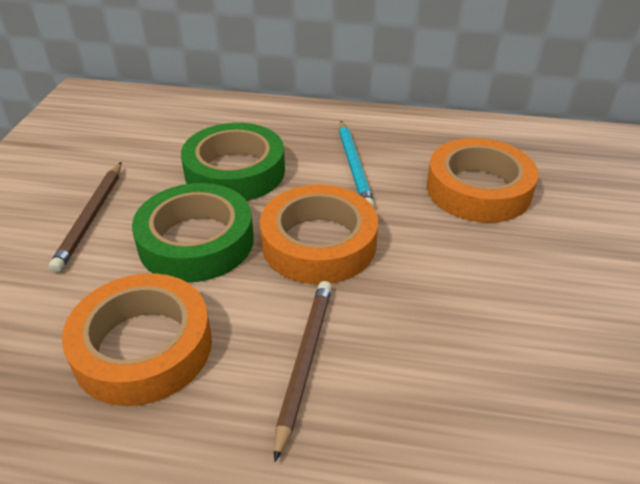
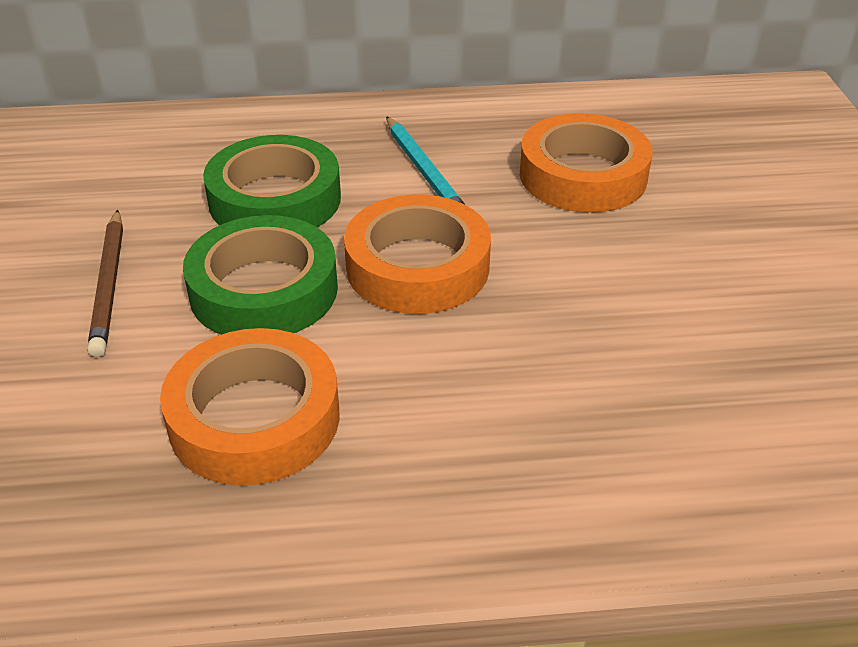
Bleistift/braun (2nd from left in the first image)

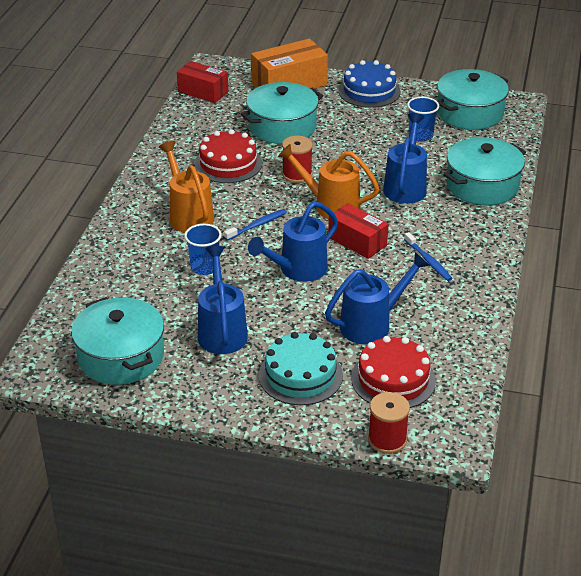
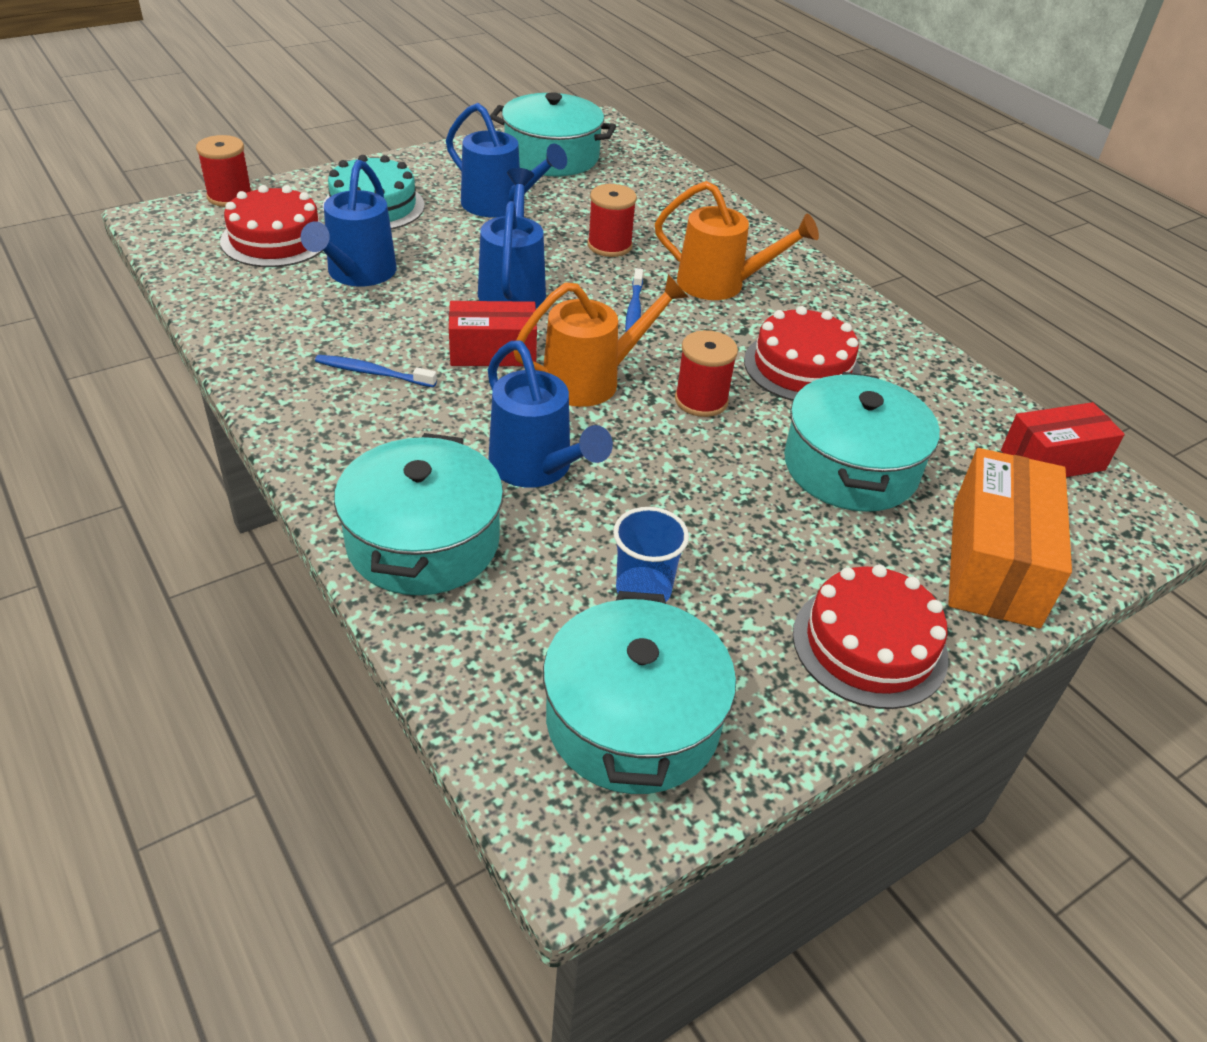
Garnrolle/rot (2nd from left)
Kuchen/rot (3rd from left)

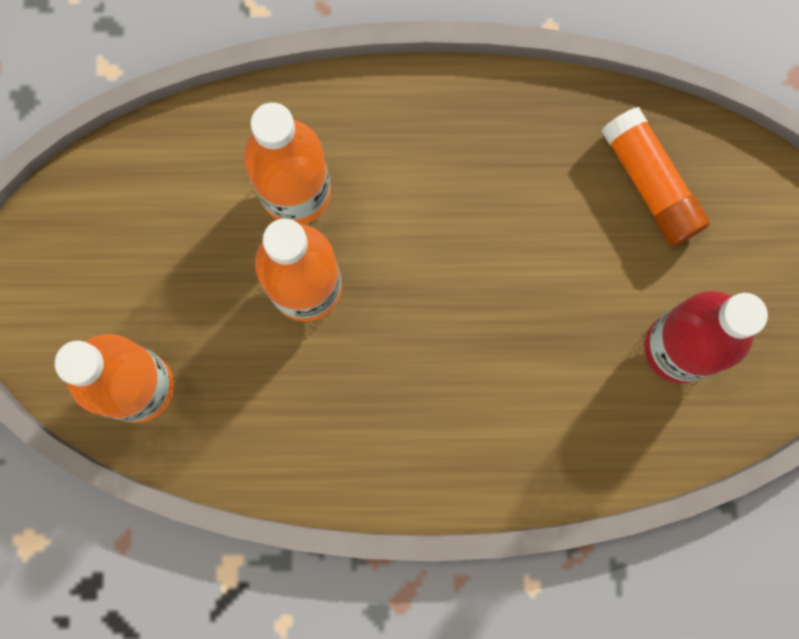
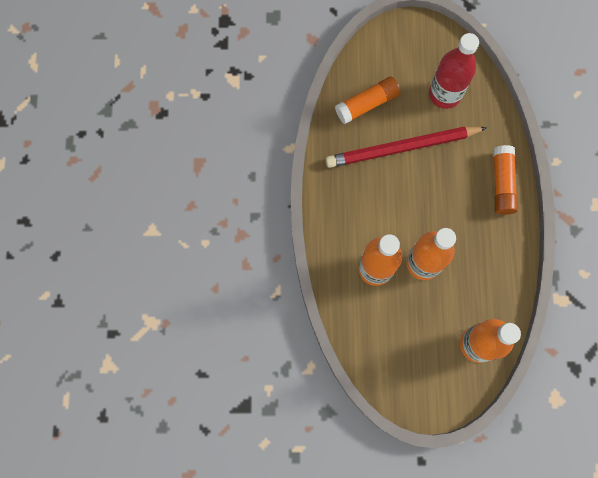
Bleistift/rot
Klebestift/orange (2nd from left)

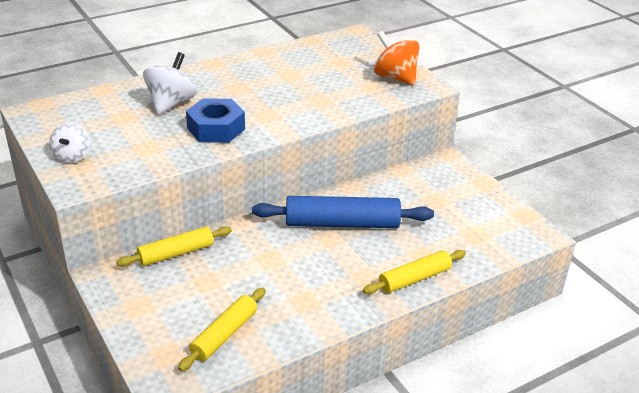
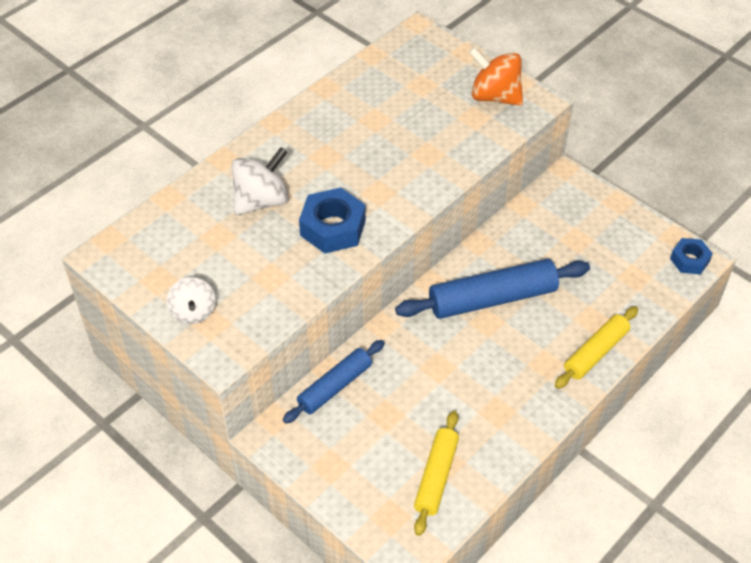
Sechskantmutter/blau (2nd from left)
Nudelholz/blau (1st from left)
Kreisel/weiß (2nd from left)

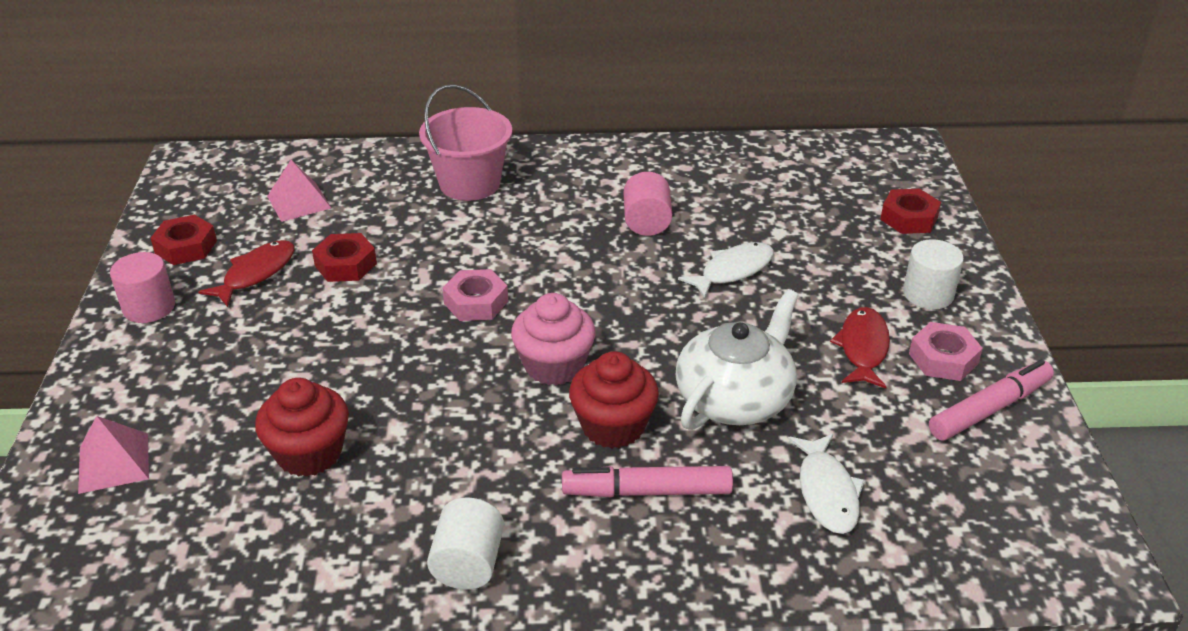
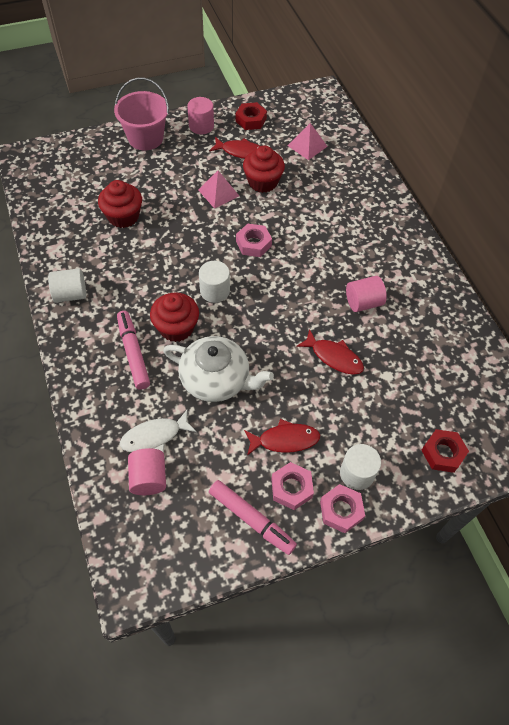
Vollzylinder/rosa (1st from left)
Sechskantmutter/rosa (3rd from left)
Pyramide/rosa (1st from left)
Eimer/rosa
Muffin/rot (3rd from left)
Vollzylinder/weiß (2nd from left)
Fisch/rot (3rd from left)

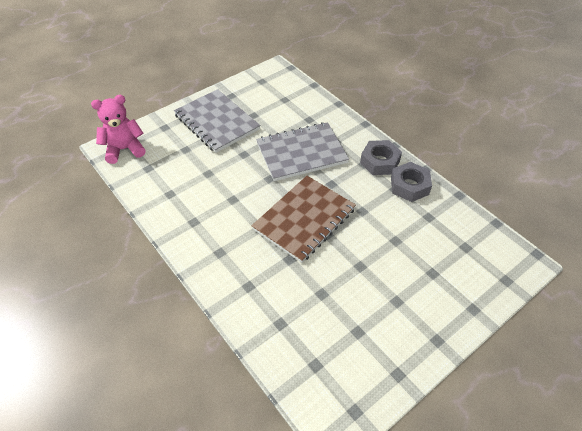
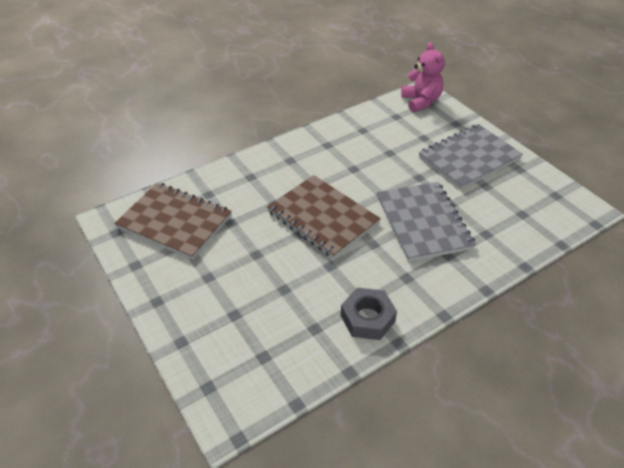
Sechskantmutter/grau (1st from left in the first image)
Notizbuch/braun (1st from left)

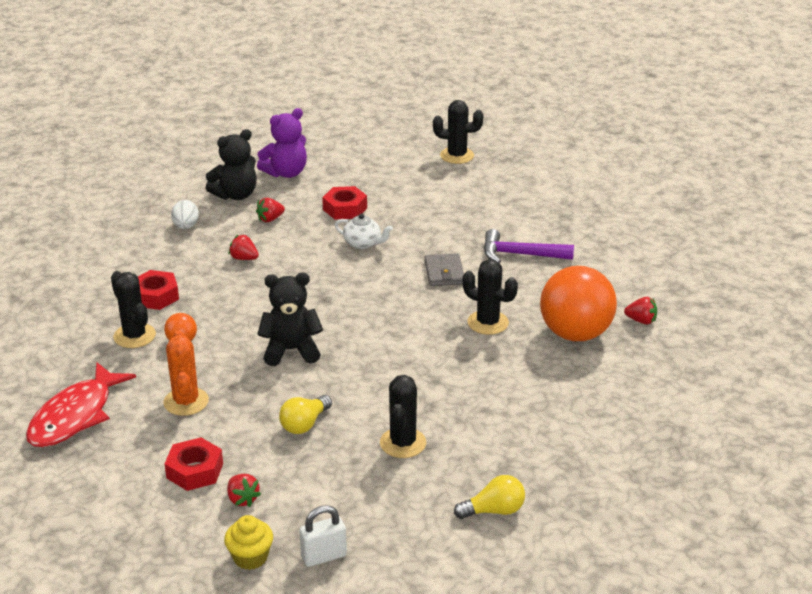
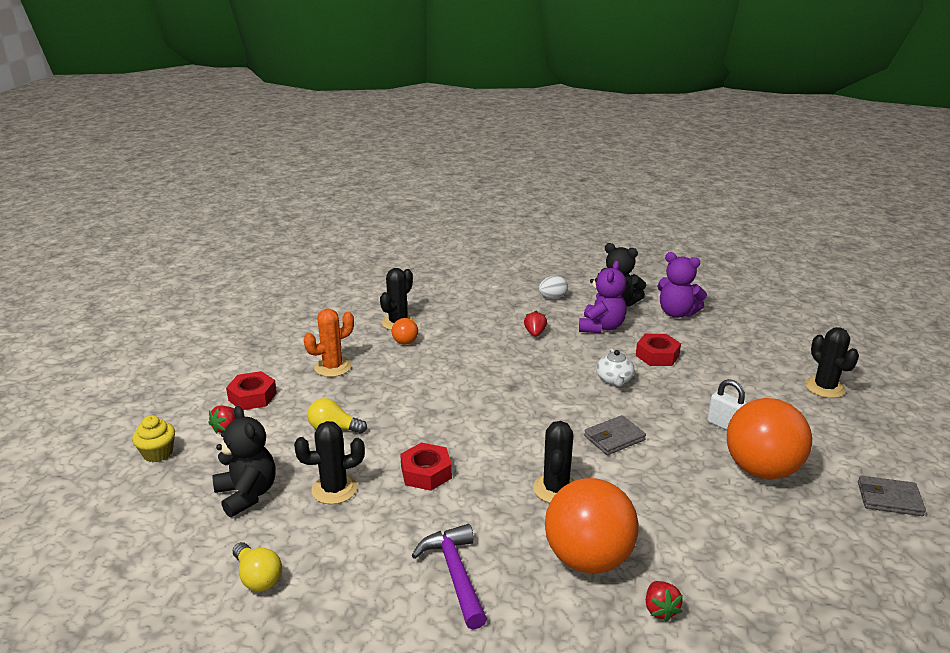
Fisch/rot
Ball/orange (3rd from left)
Geldbörse/grau (2nd from left)
Sechskantmutter/rot (2nd from left)
Teddybär/schwarz (1st from left)
Vorhängeschloss/weiß
Hammer/lila
Teddybär/lila (1st from left)

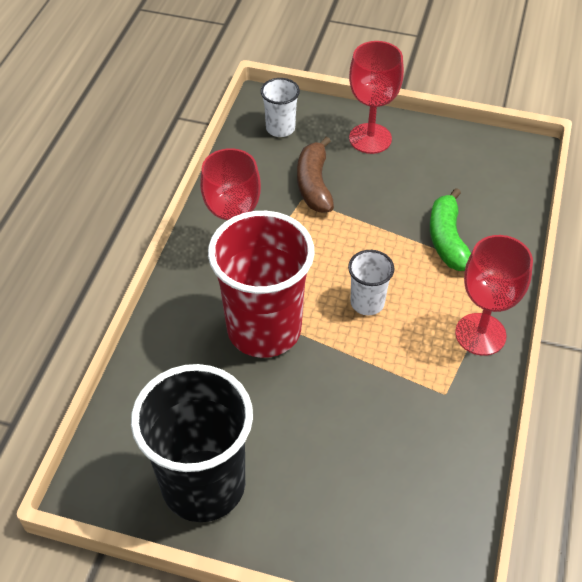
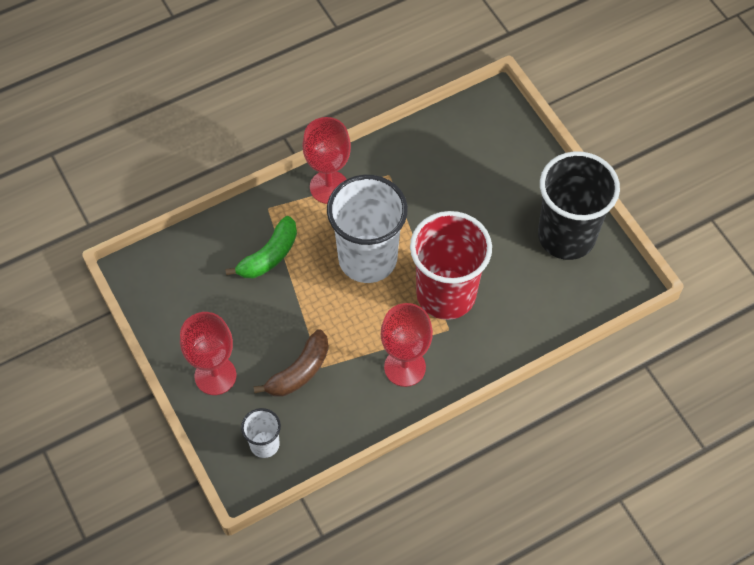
Becher/weiß (2nd from left)

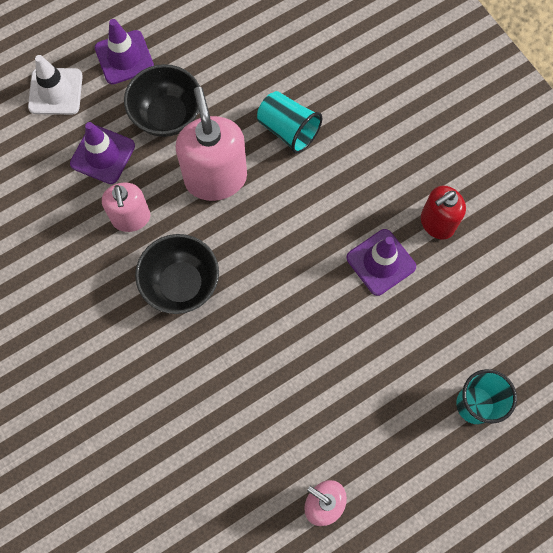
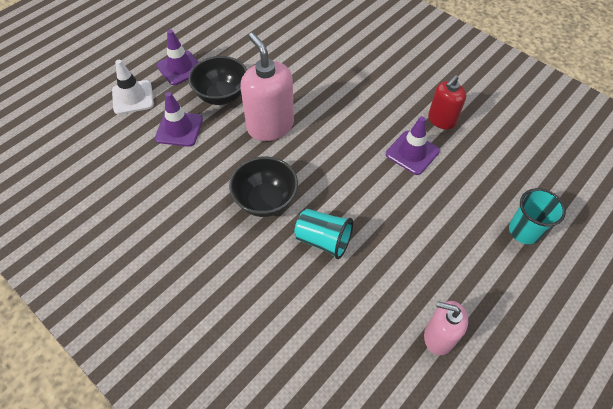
Seifenspender/rosa (1st from left in the first image)
Becher/türkis (1st from left)

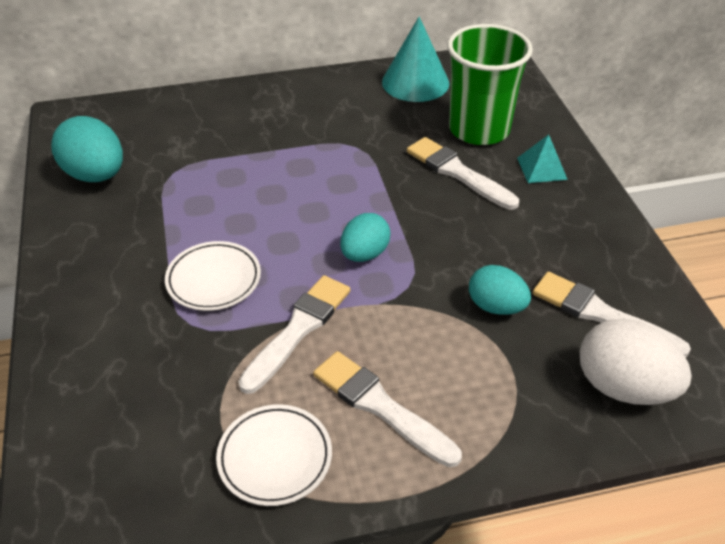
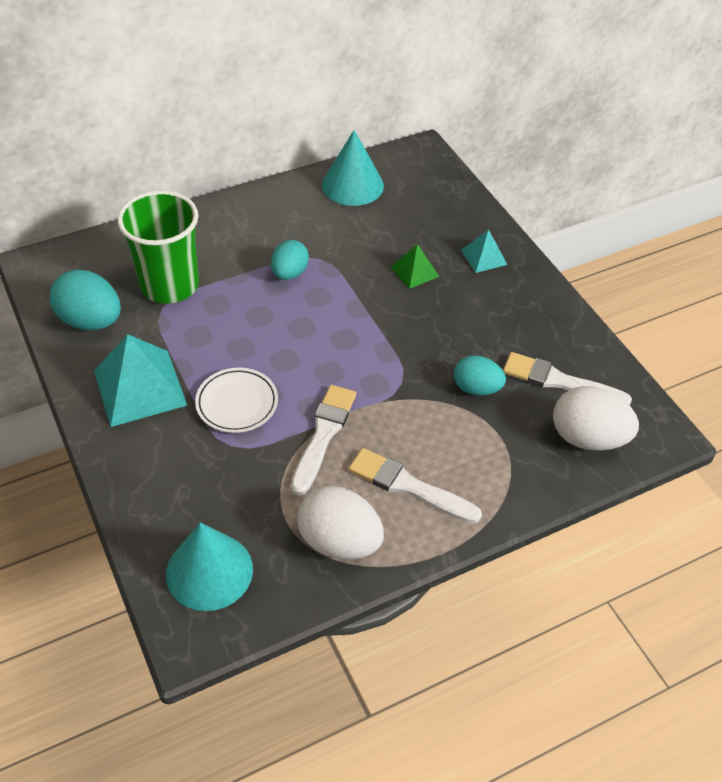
Pyramide/türkis (1st from left)
Kegel/türkis (1st from left)
Ei/türkis (2nd from left)
Becher/grün
Ei/weiß (1st from left)
Pyramide/grün

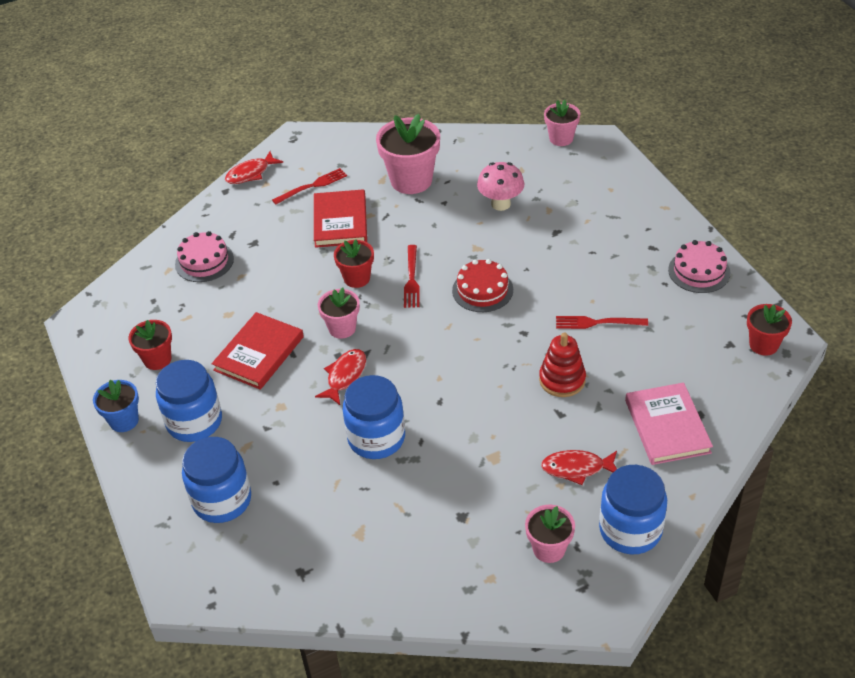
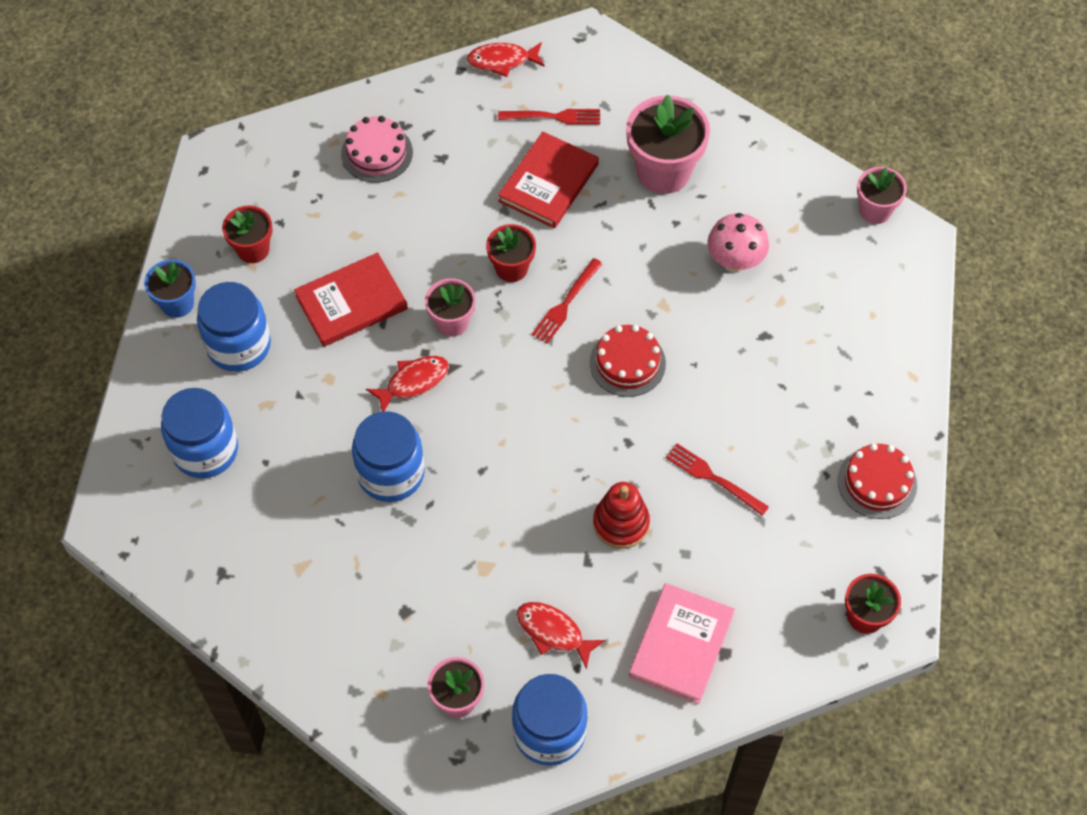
Kuchen/rot (2nd from left)

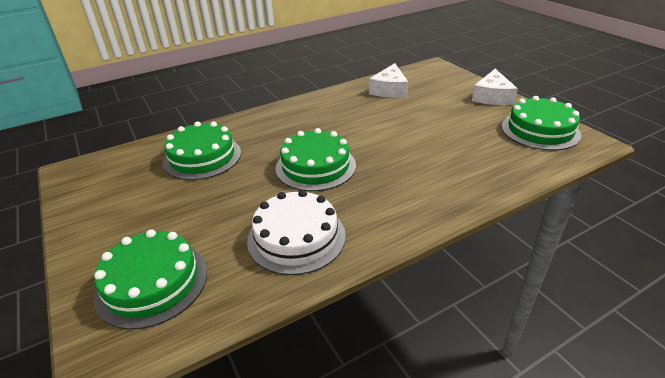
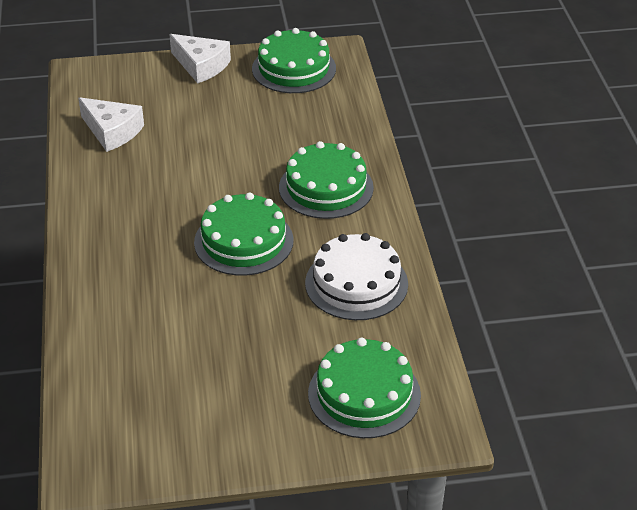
Kuchen/grün (3rd from left)

